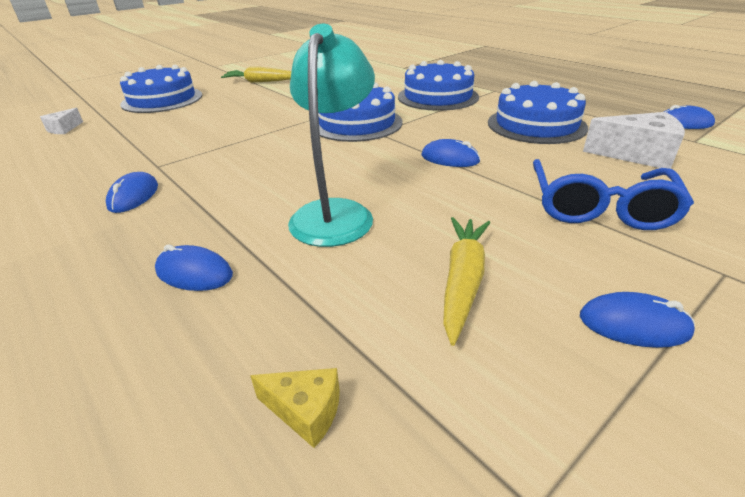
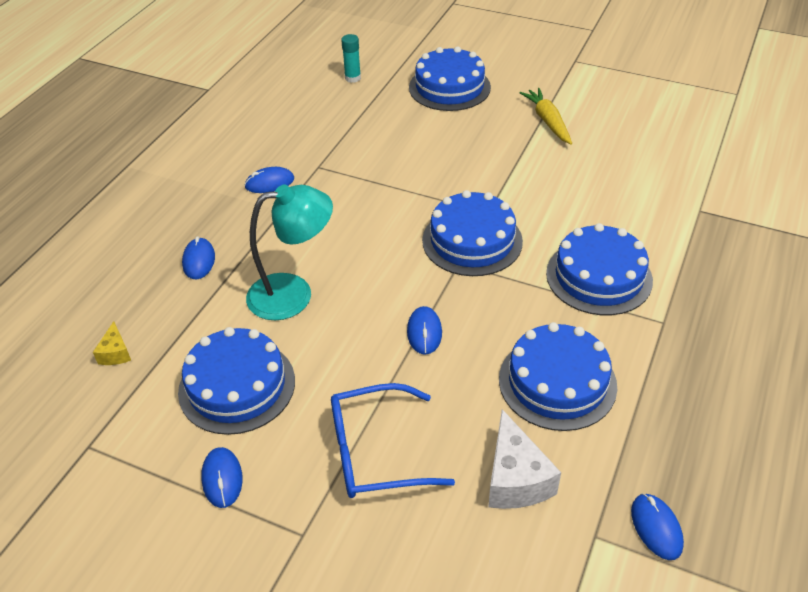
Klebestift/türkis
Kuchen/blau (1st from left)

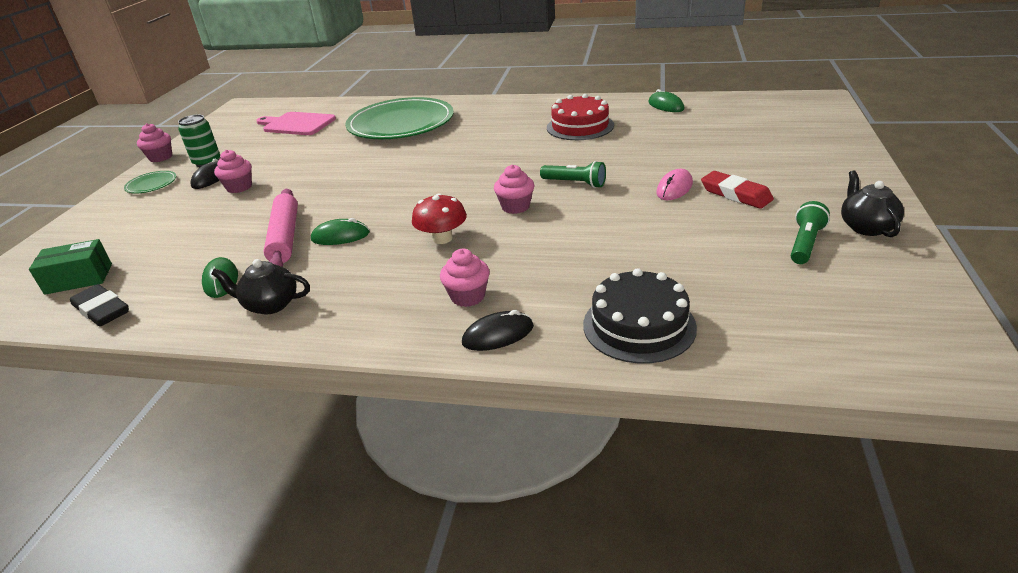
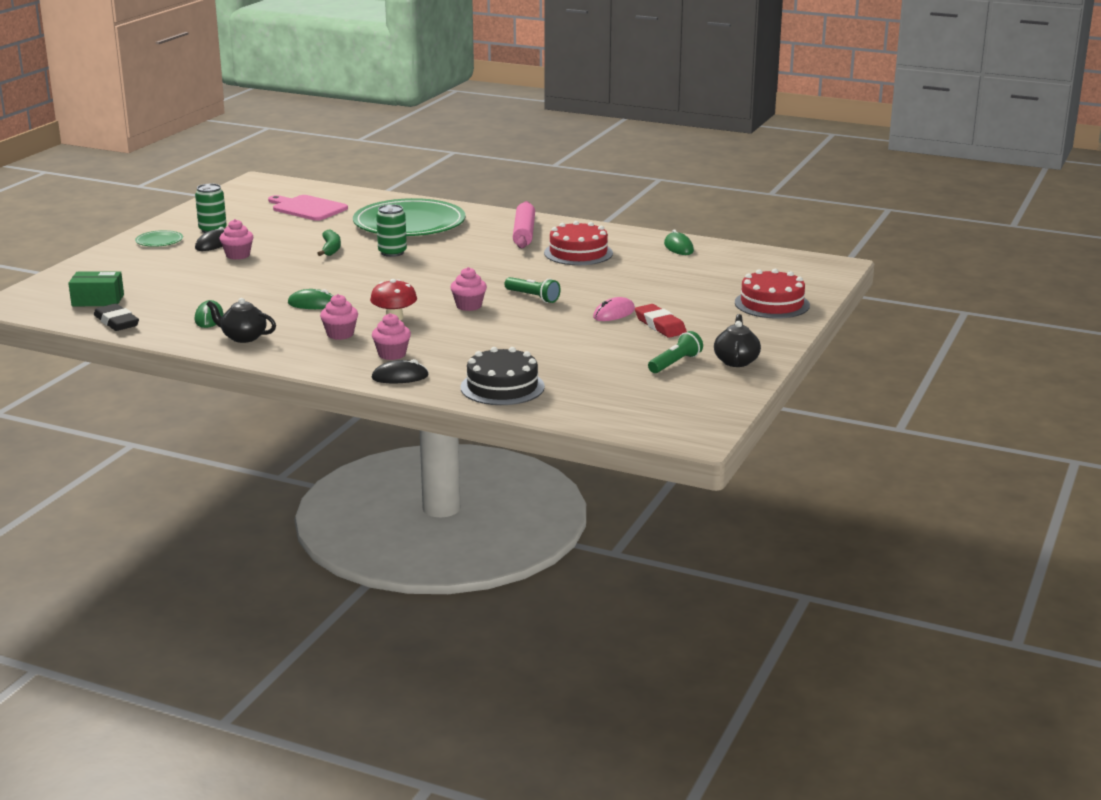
Banane/grün
Dose/grün (2nd from left)
Kuchen/rot (2nd from left)
Muffin/rosa (2nd from left)
Nudelholz/rosa

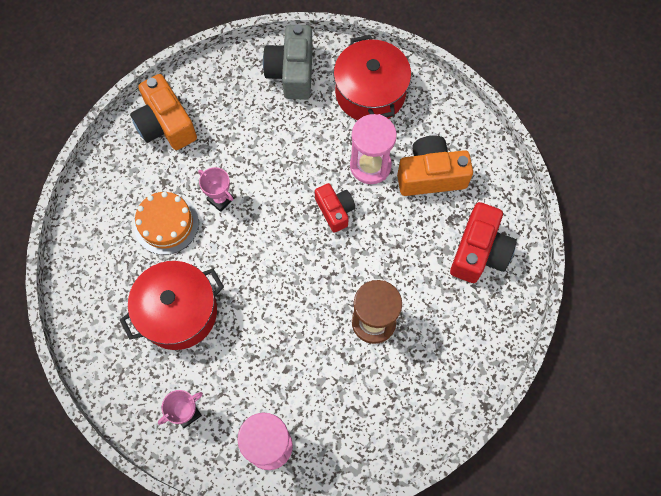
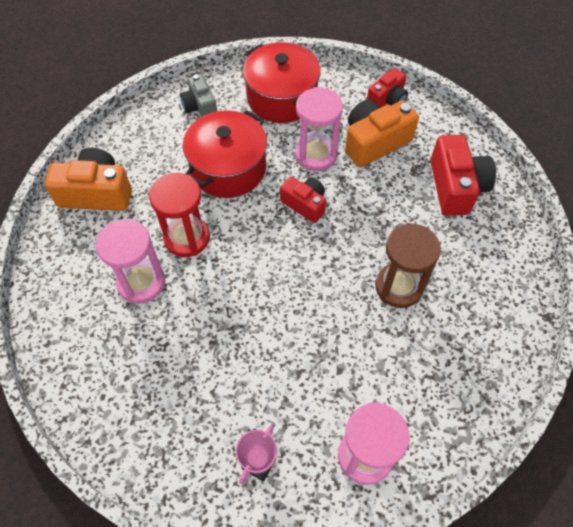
Kamera/rot (2nd from left)
Kochtopf/rot (1st from left)
Sanduhr/rosa (1st from left)
Sanduhr/rot
Kamera/orange (1st from left)
Kamera/grau

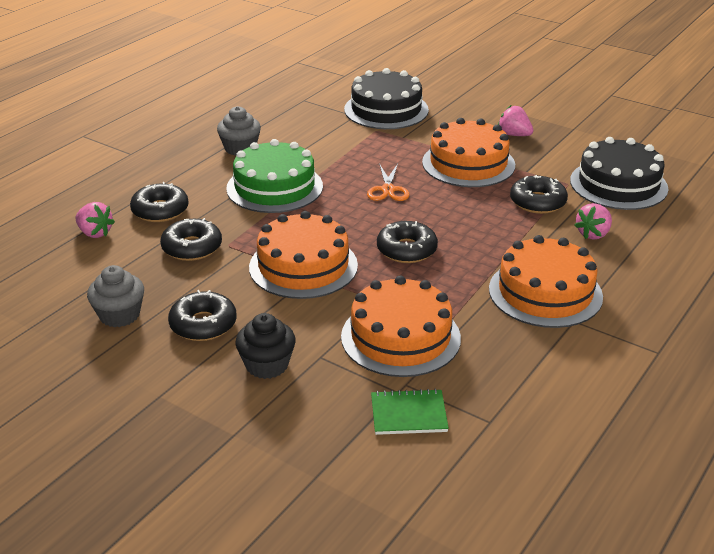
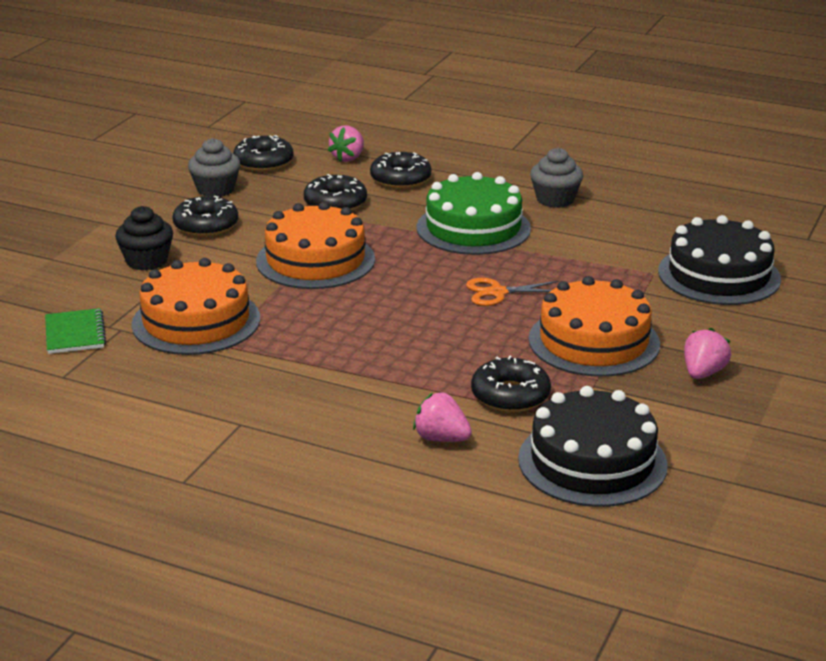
Kuchen/orange (4th from left in the first image)
Donut/schwarz (2nd from left)

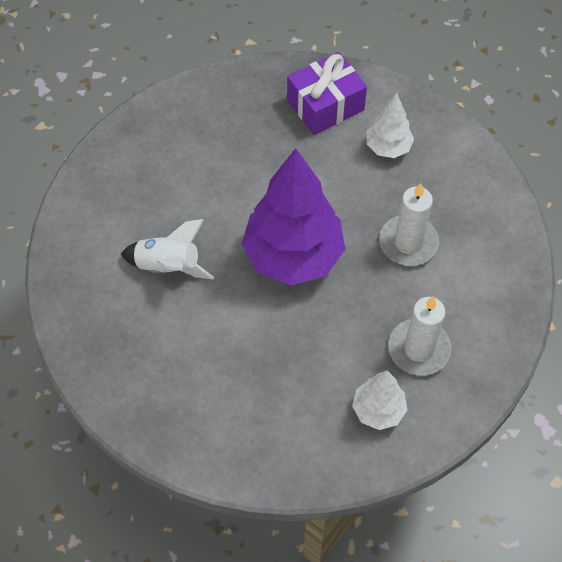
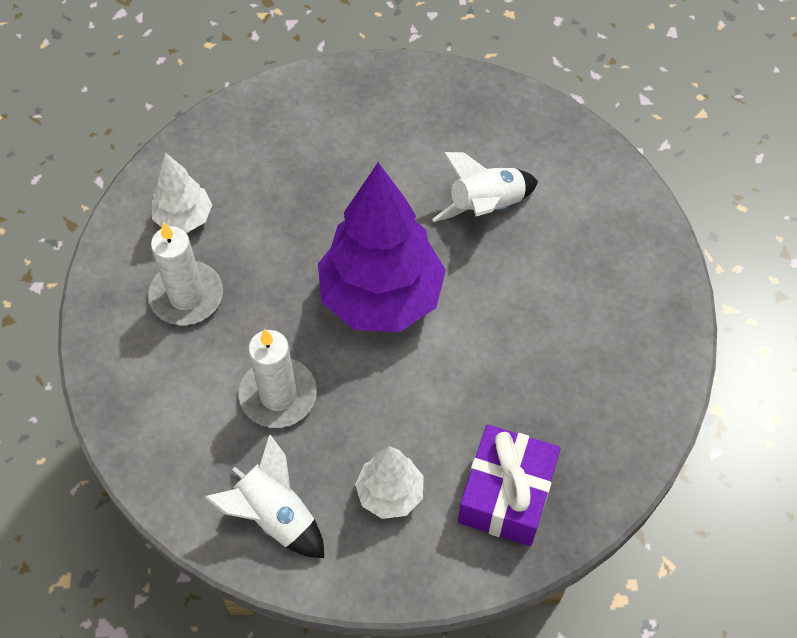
Rakete/weiß (1st from left)

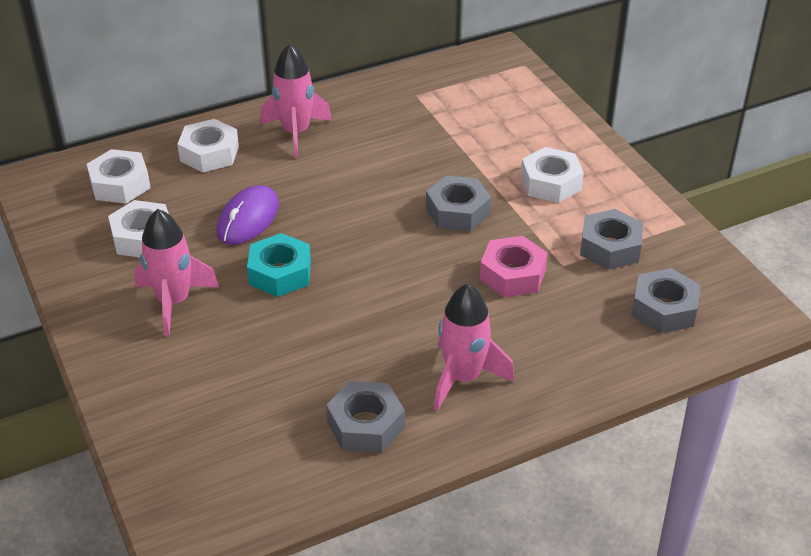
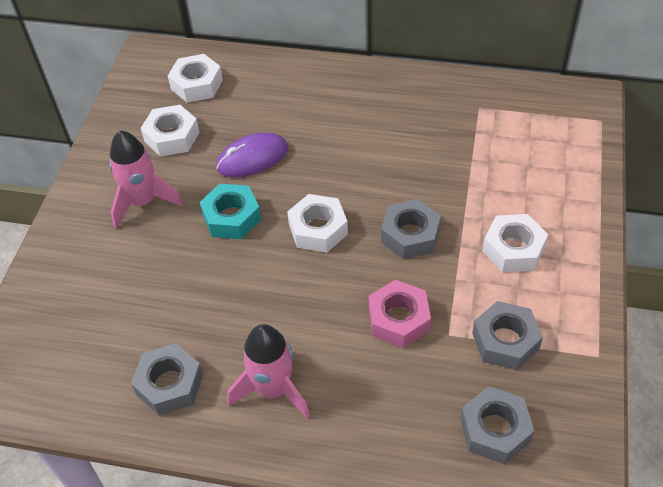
Rakete/rosa (2nd from left in the first image)
Sechskantmutter/weiß (3rd from left)

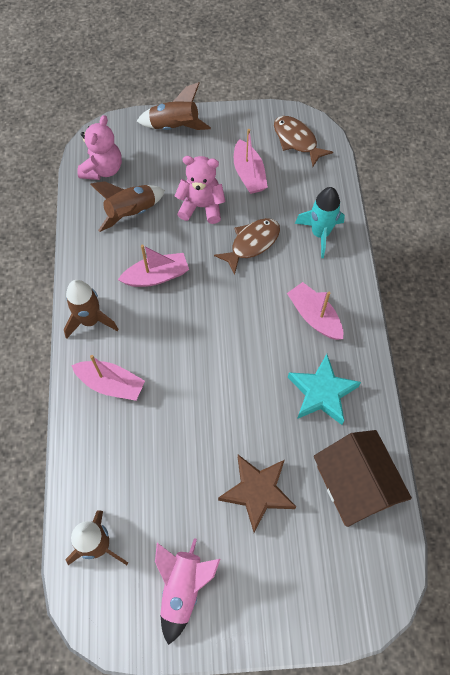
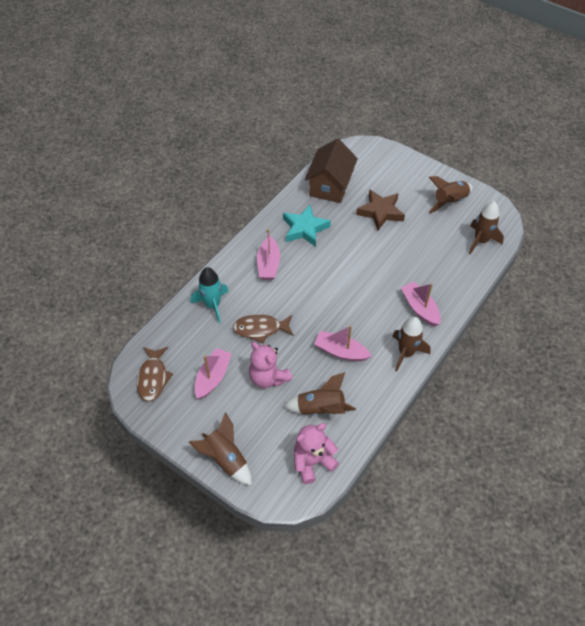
Rakete/braun (4th from left)

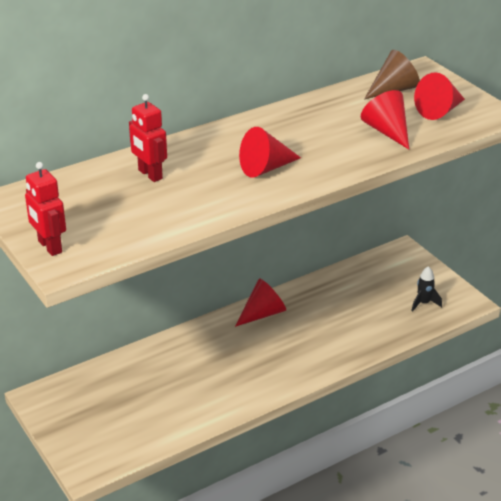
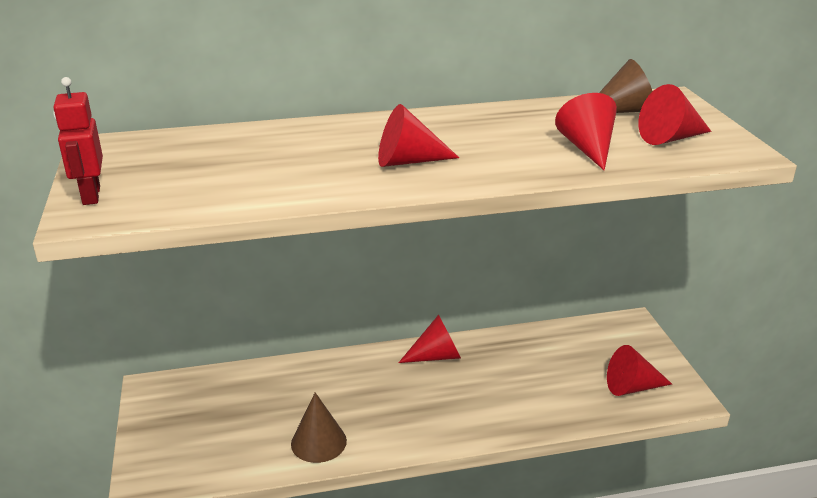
Roboter/rot (2nd from left in the first image)
Kegel/braun (1st from left)
Kegel/rot (4th from left)

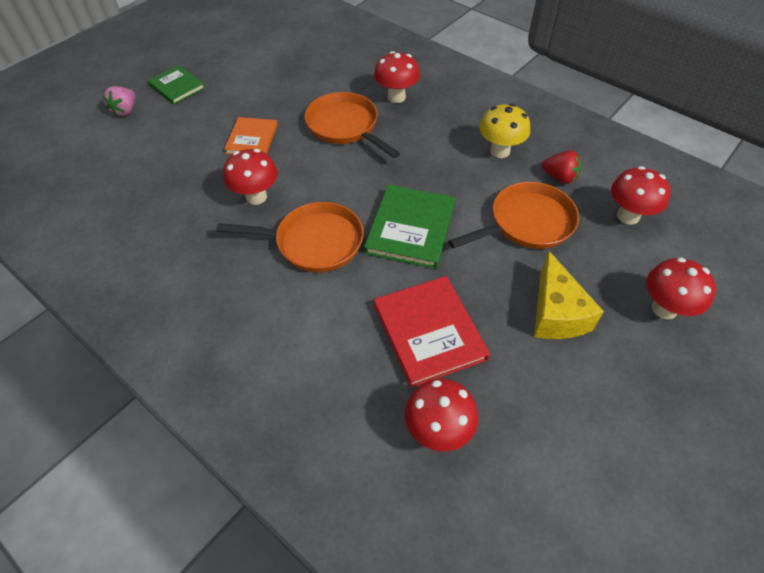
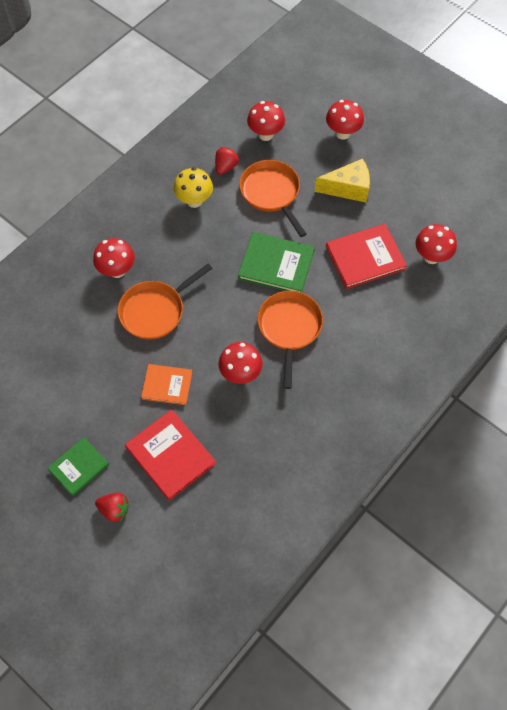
Buch/rot (1st from left)
Erdbeere/rot (1st from left)

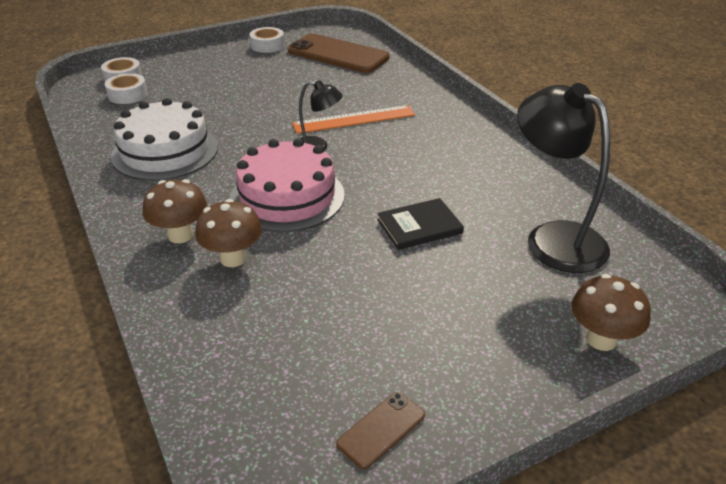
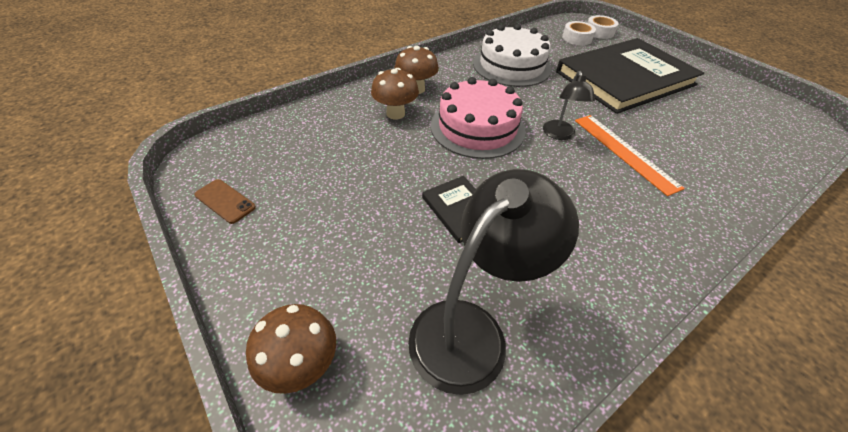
Klebeband/weiß (3rd from left in the first image)
Handy/braun (1st from left in the first image)
Buch/schwarz (2nd from left)

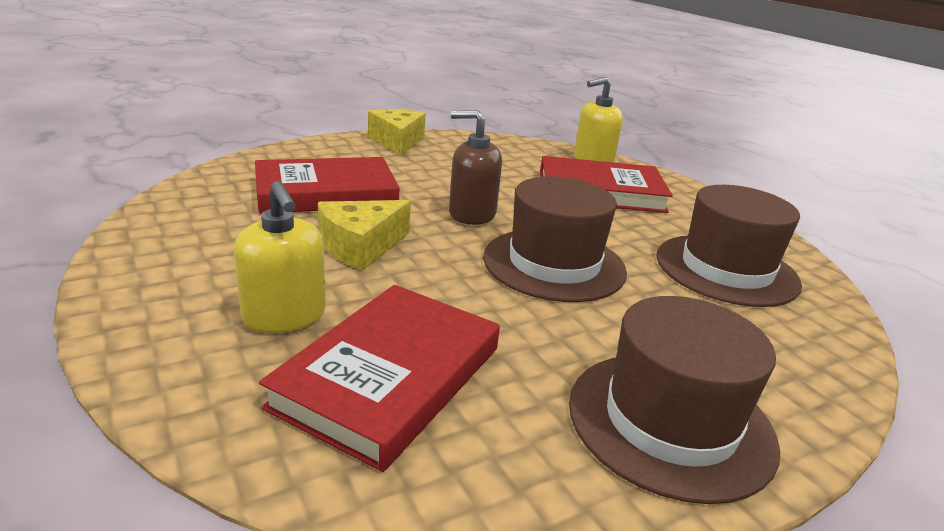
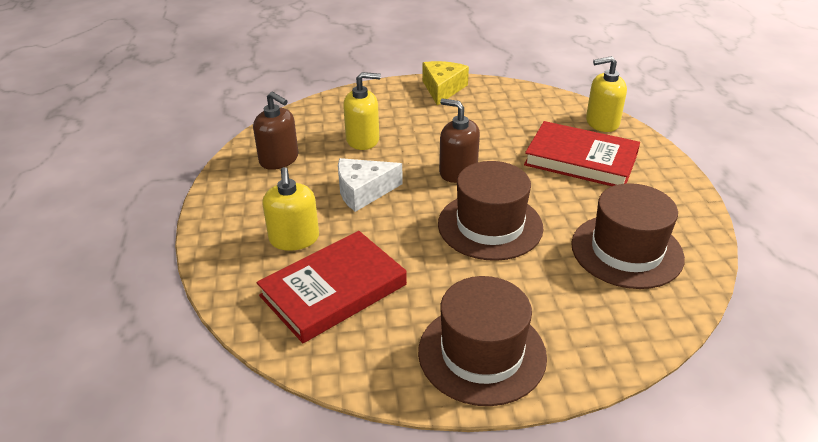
Seifenspender/braun (1st from left)
Seifenspender/gelb (2nd from left)
Käse/weiß

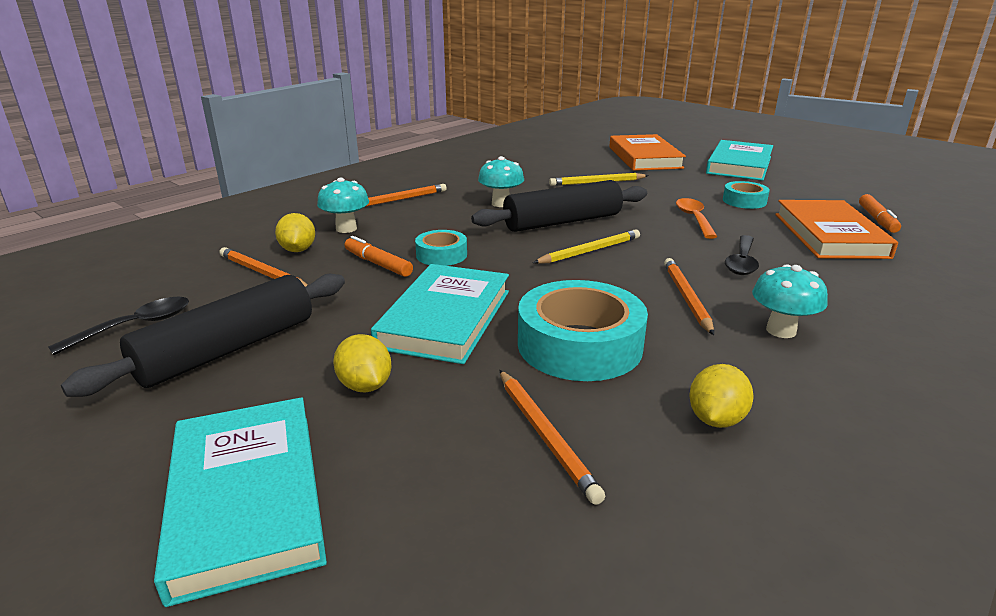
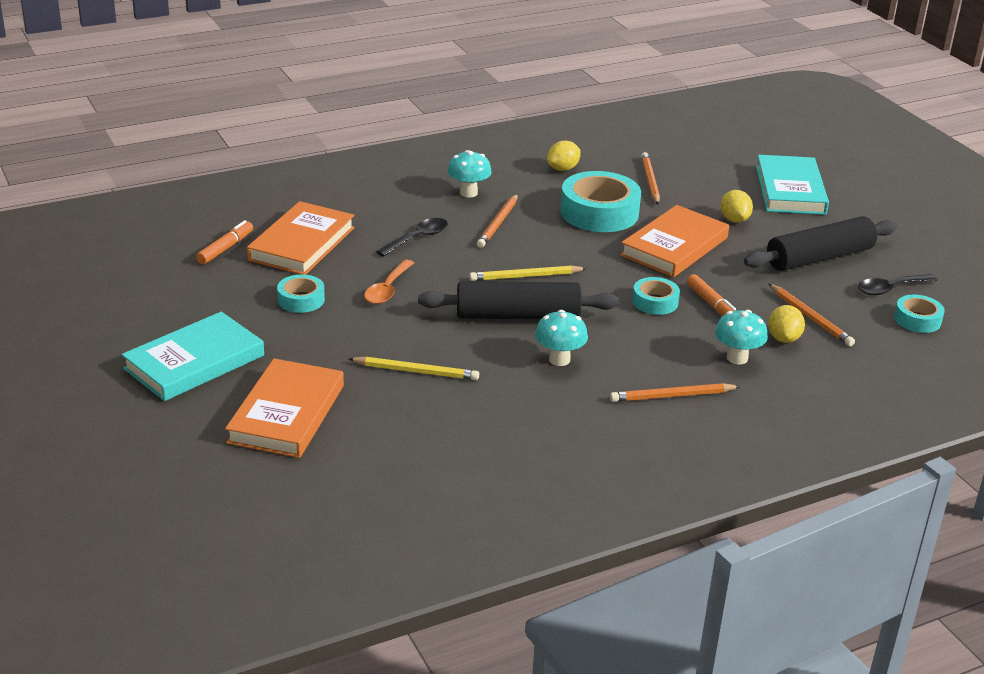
Klebeband/türkis (4th from left)
Buch/orange (3rd from left)

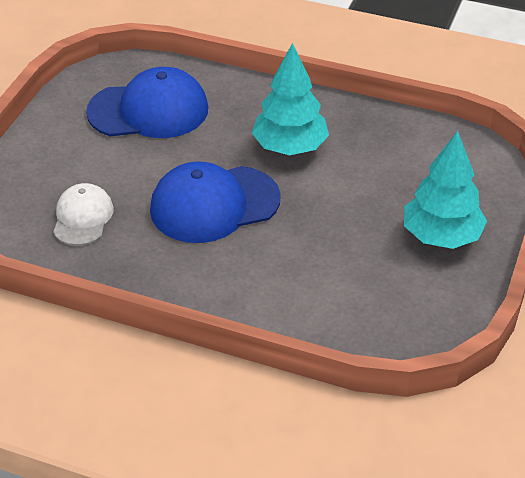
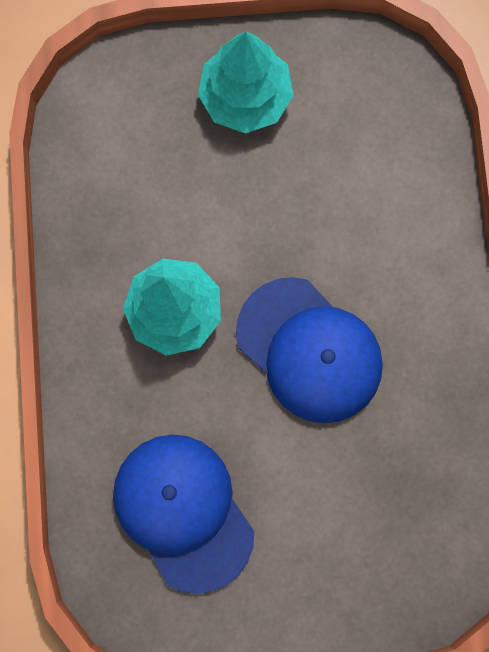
Kappe/weiß

